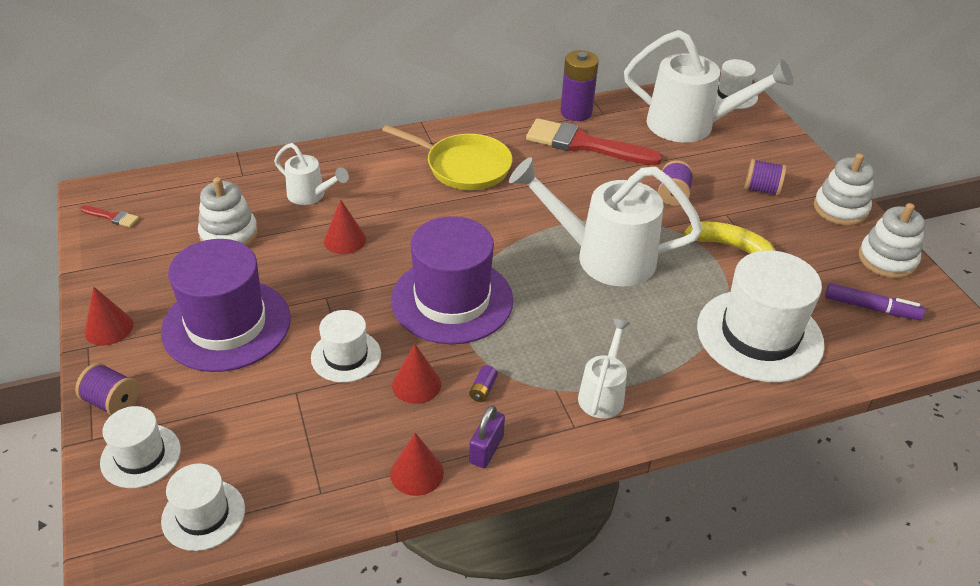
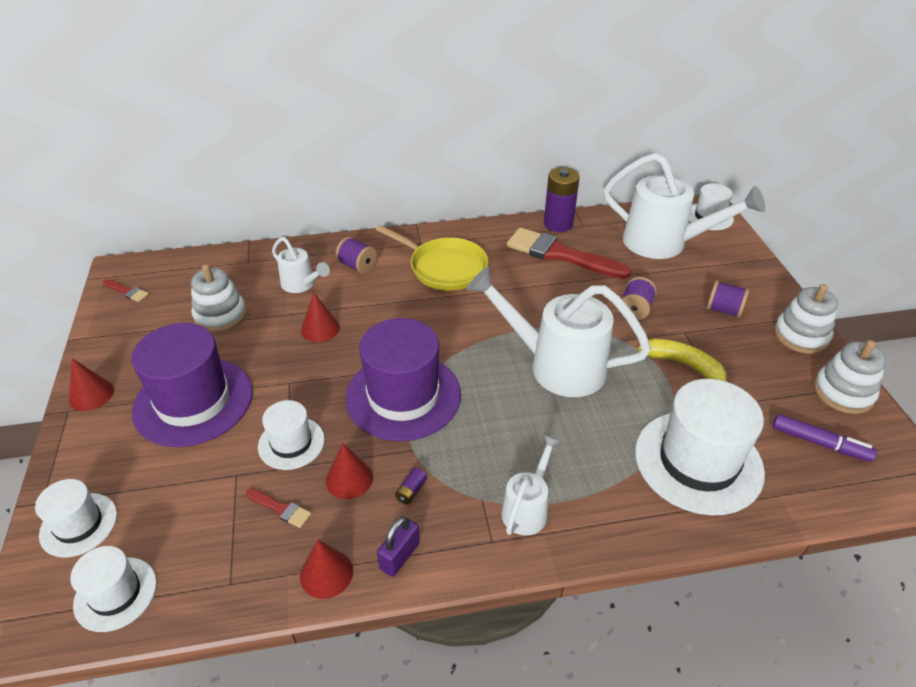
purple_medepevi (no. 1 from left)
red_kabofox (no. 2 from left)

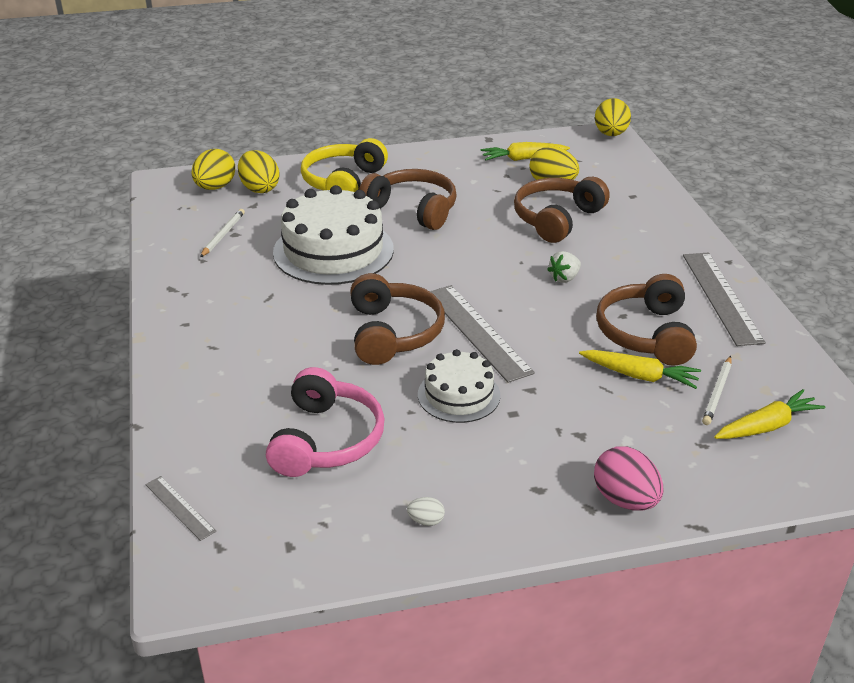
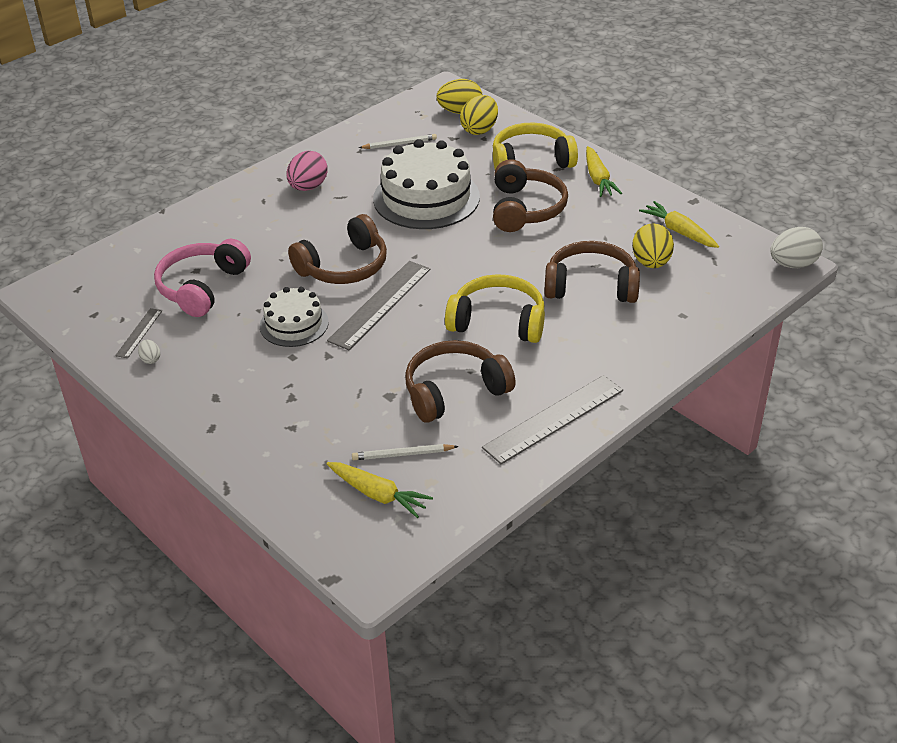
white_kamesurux (no. 2 from left)
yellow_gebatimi (no. 1 from left)
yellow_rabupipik (no. 2 from left)
pink_gebatimi
pink_kamesurux
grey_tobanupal (no. 1 from left)

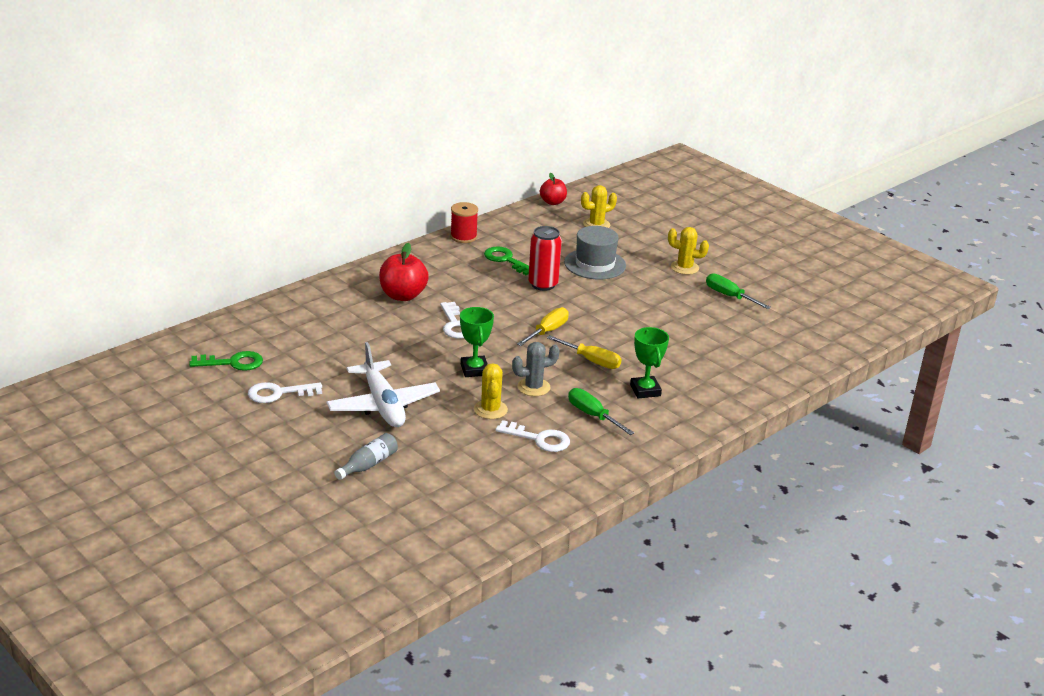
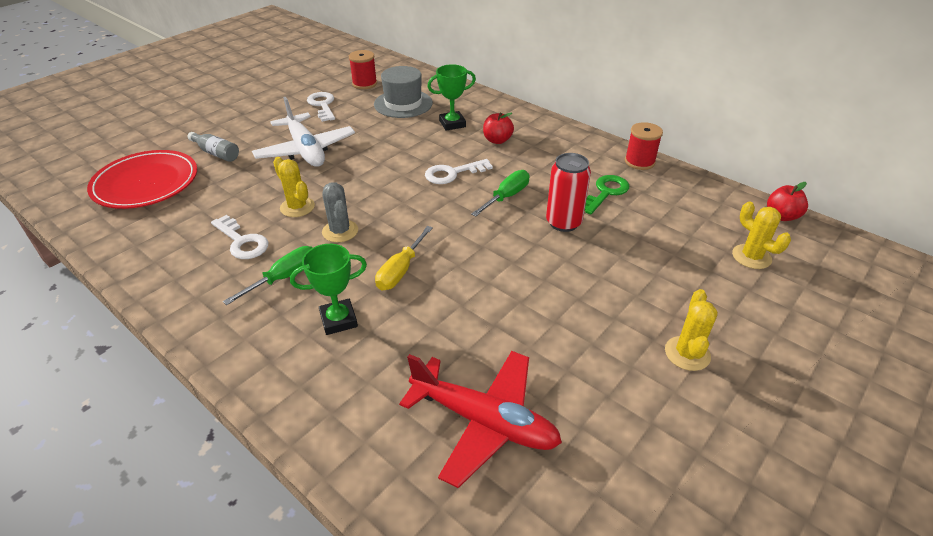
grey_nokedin
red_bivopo (no. 1 from left)
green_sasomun (no. 2 from left)
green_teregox (no. 2 from left)
yellow_sasomun (no. 1 from left in the first image)
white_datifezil
red_medepevi (no. 1 from left)
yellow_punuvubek (no. 1 from left)
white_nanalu (no. 1 from left)
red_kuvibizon
red_datifezil

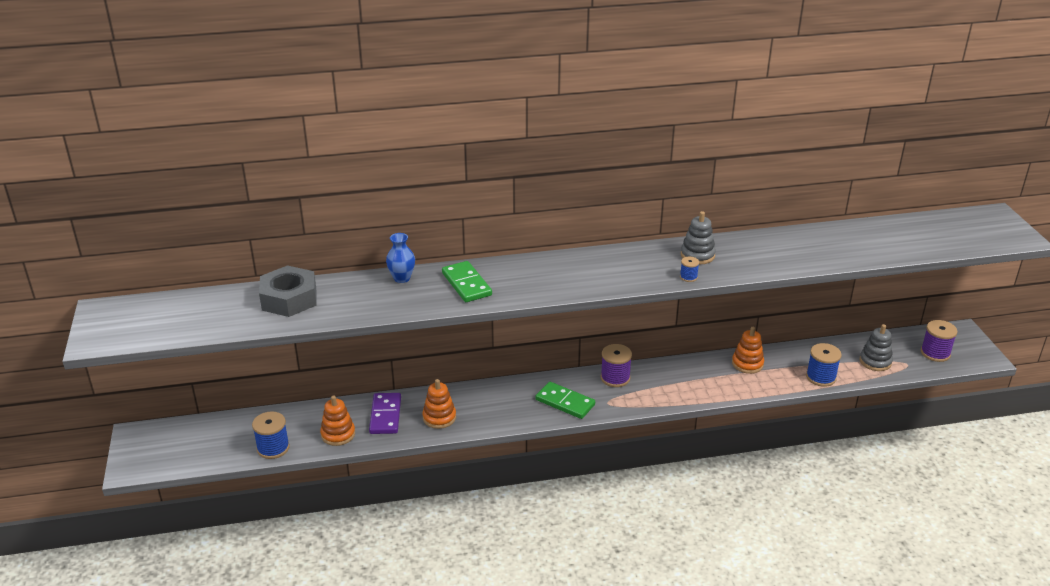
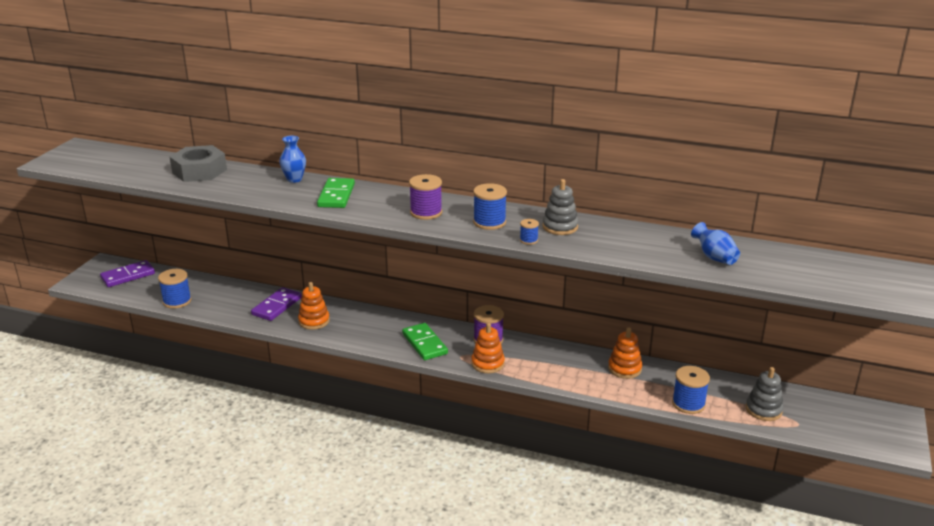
purple_medepevi (no. 1 from left)
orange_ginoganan (no. 2 from left)
blue_medepevi (no. 2 from left)
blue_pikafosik (no. 2 from left)
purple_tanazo (no. 1 from left)

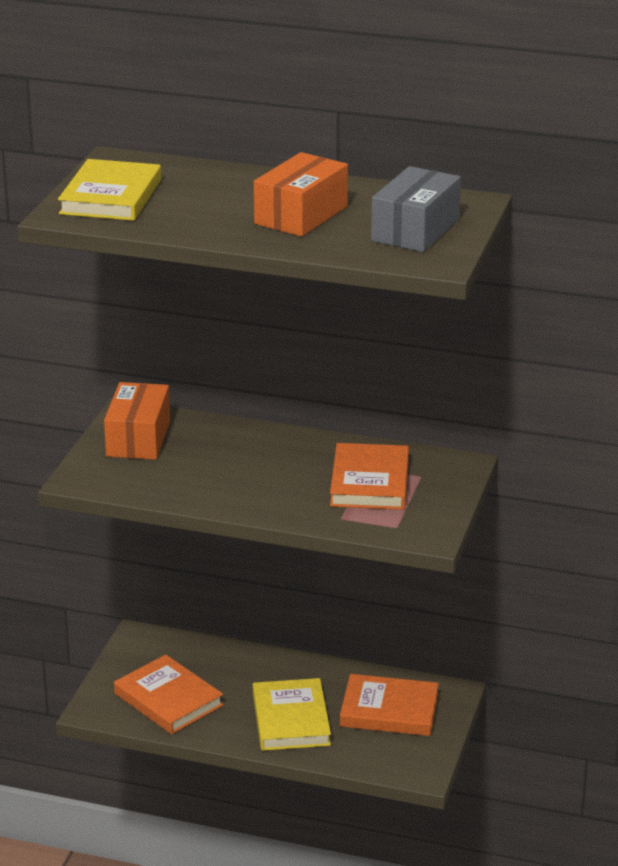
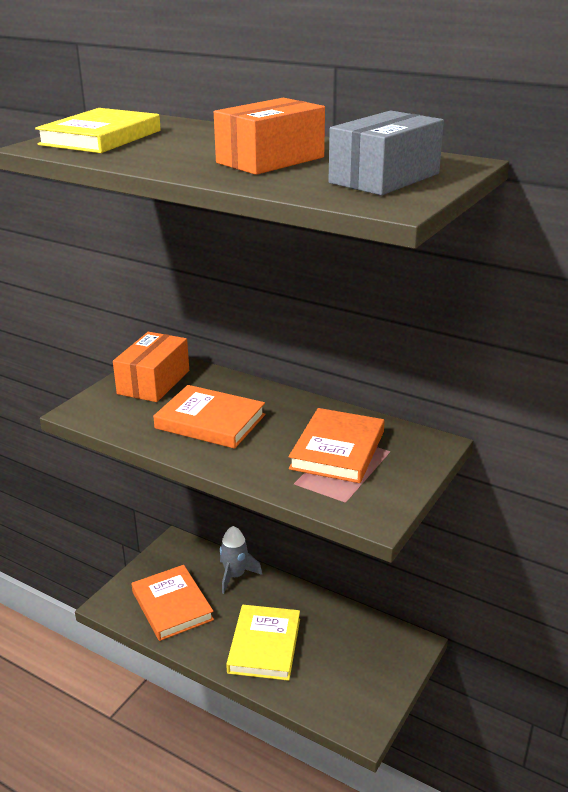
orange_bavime (no. 2 from left)
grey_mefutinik

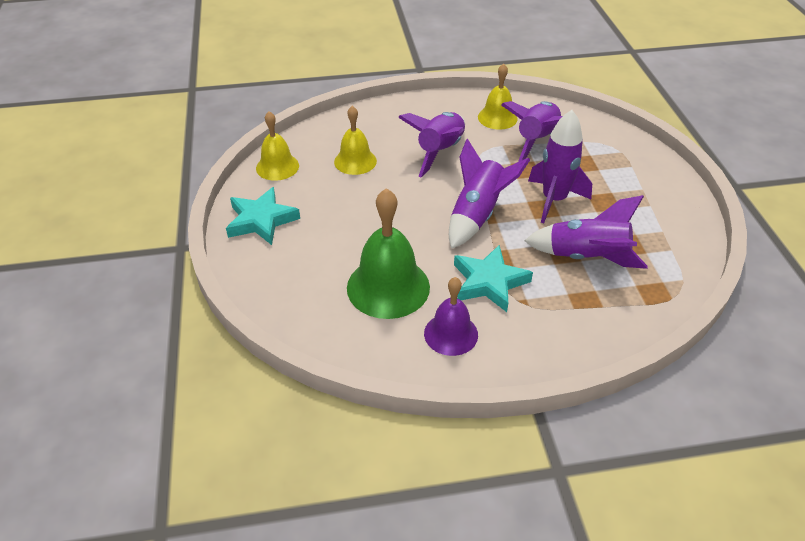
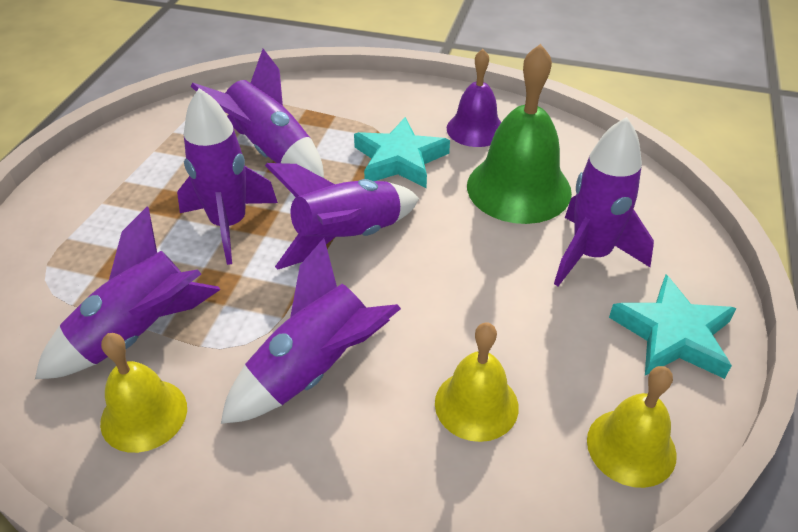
purple_mefutinik (no. 6 from left)

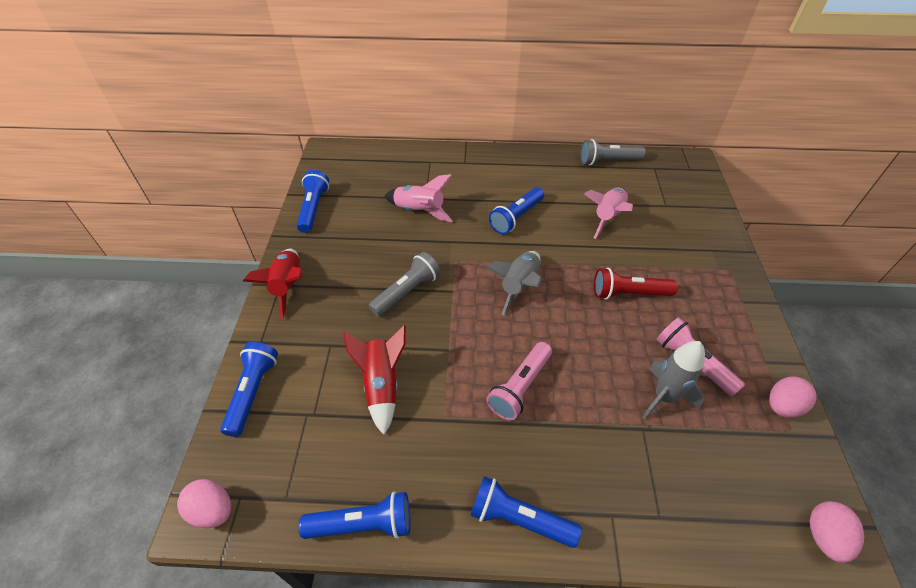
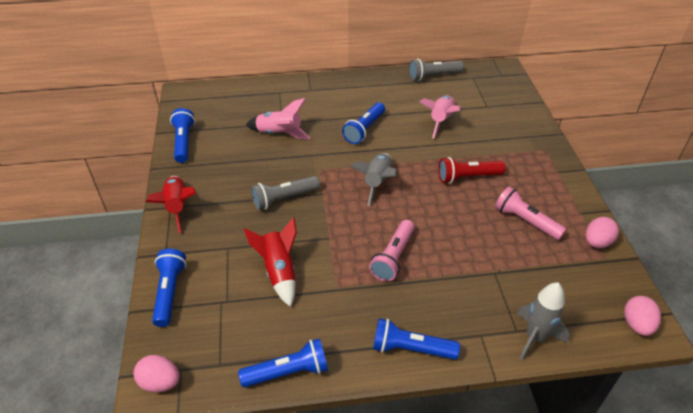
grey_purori (no. 1 from left)
grey_mefutinik (no. 2 from left)

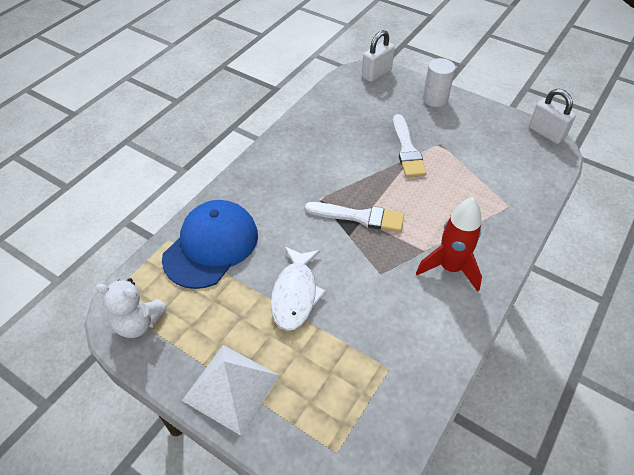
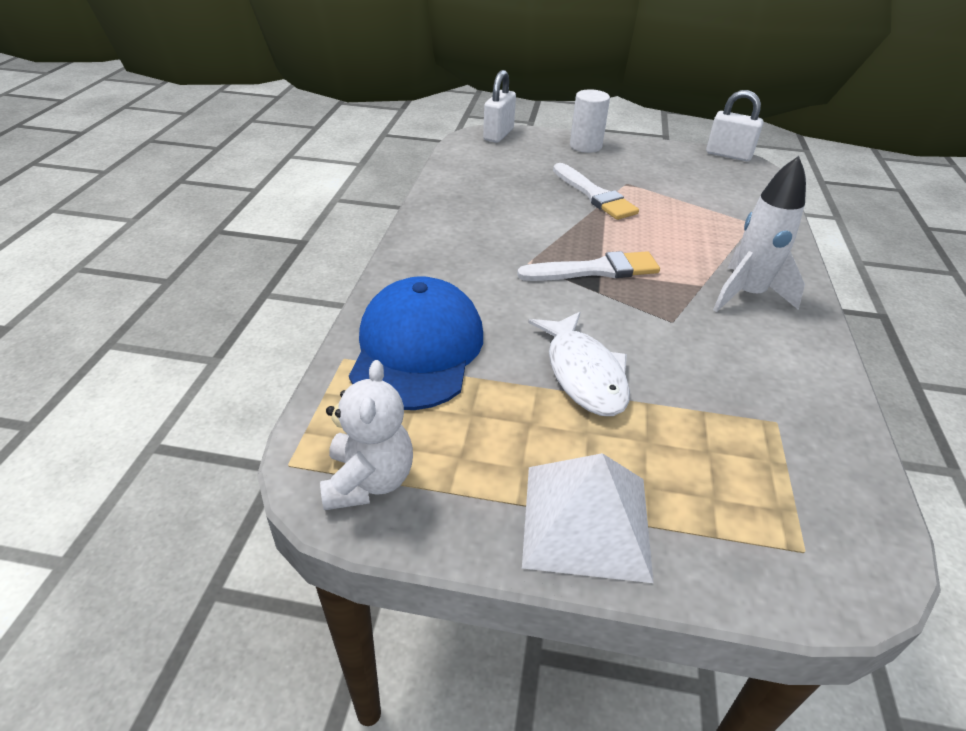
white_mefutinik
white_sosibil

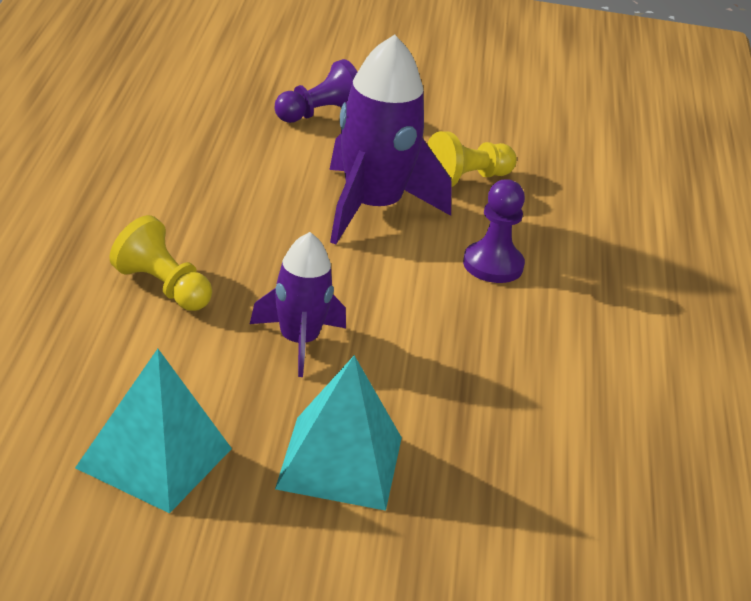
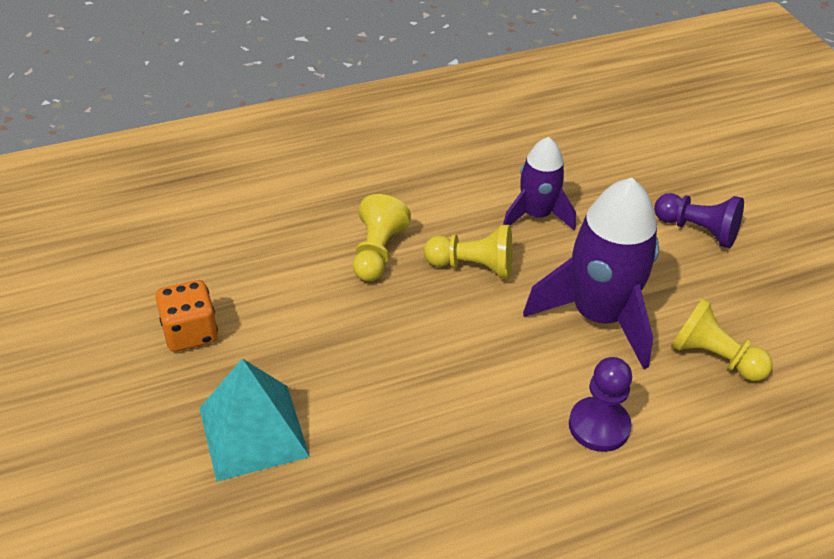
purple_mefutinik (no. 1 from left)
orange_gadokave
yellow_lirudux (no. 2 from left)

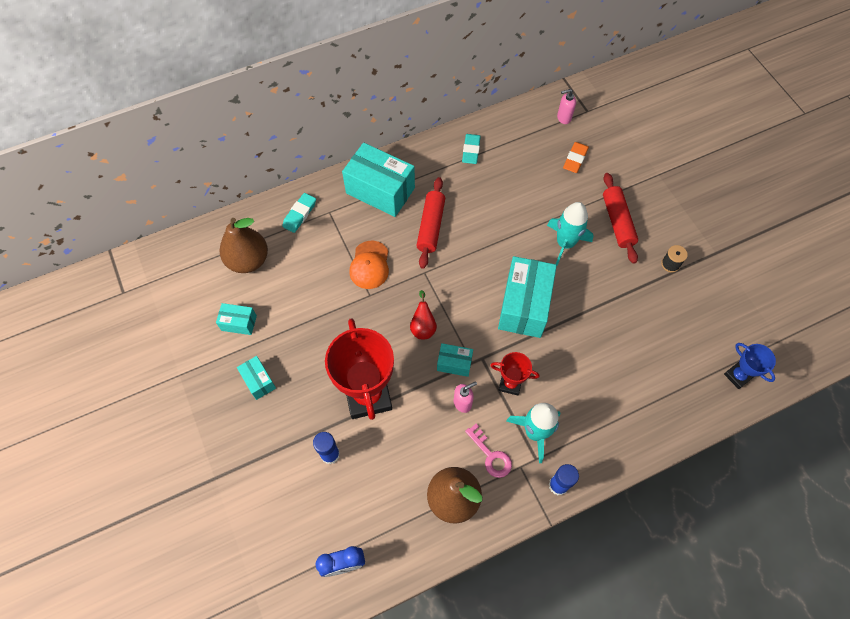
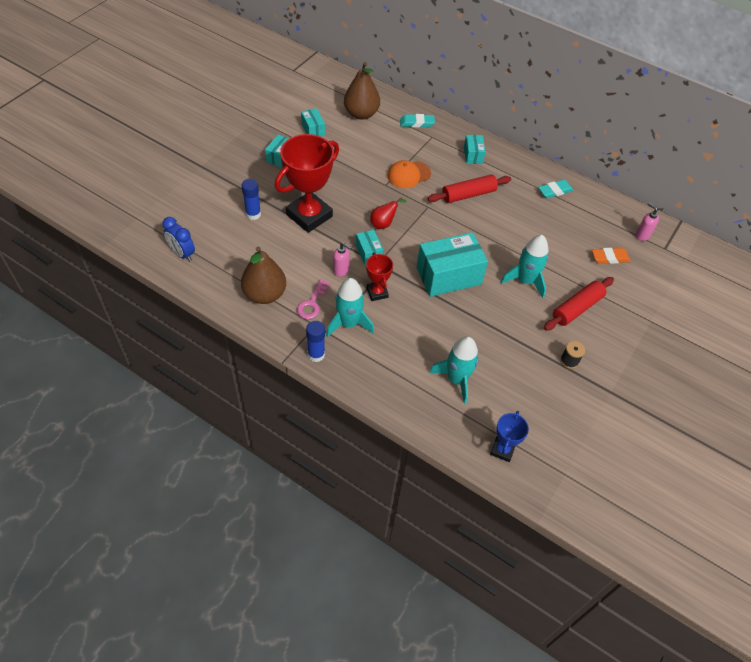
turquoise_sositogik (no. 5 from left)
turquoise_mefutinik (no. 2 from left)

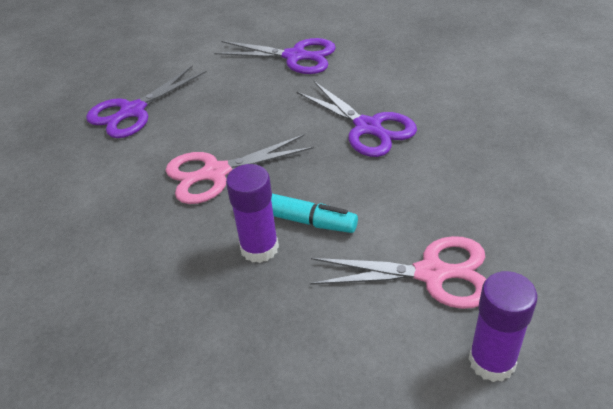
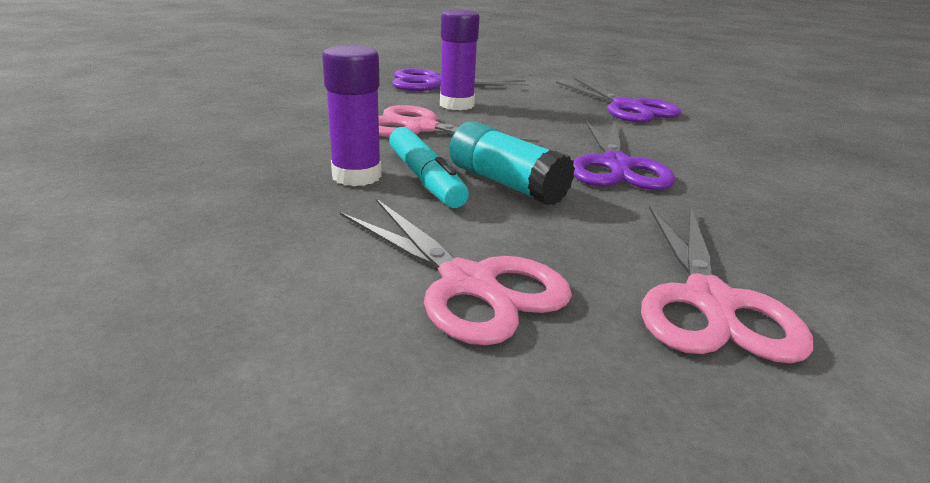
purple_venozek (no. 2 from left)
turquoise_venozek
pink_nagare (no. 3 from left)

